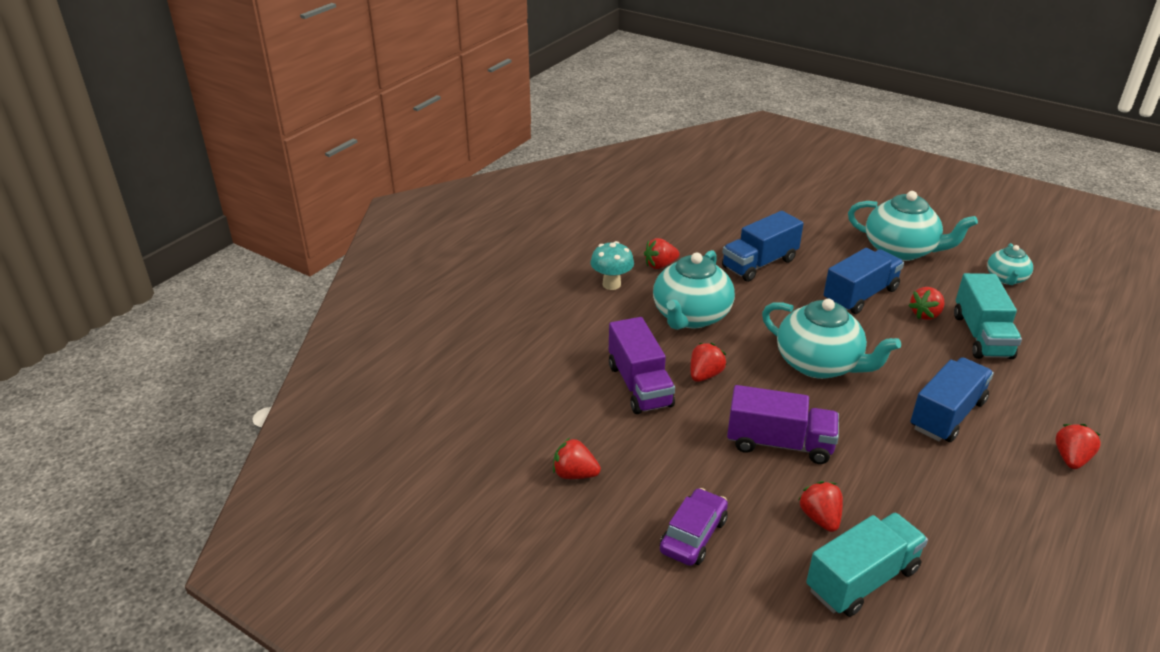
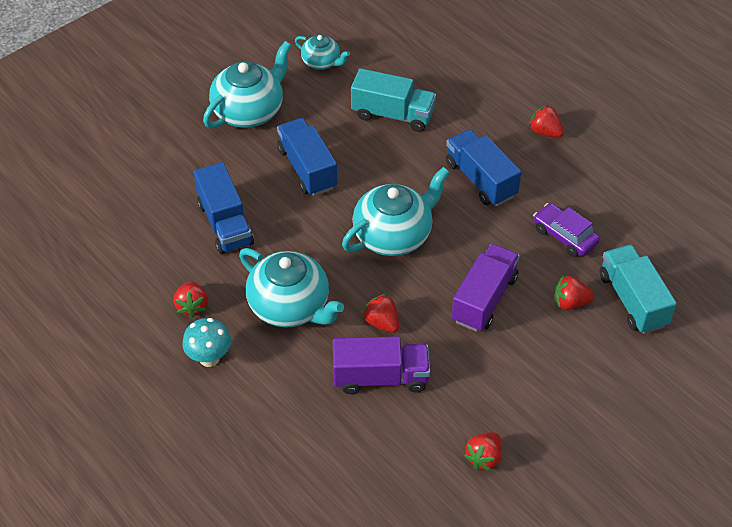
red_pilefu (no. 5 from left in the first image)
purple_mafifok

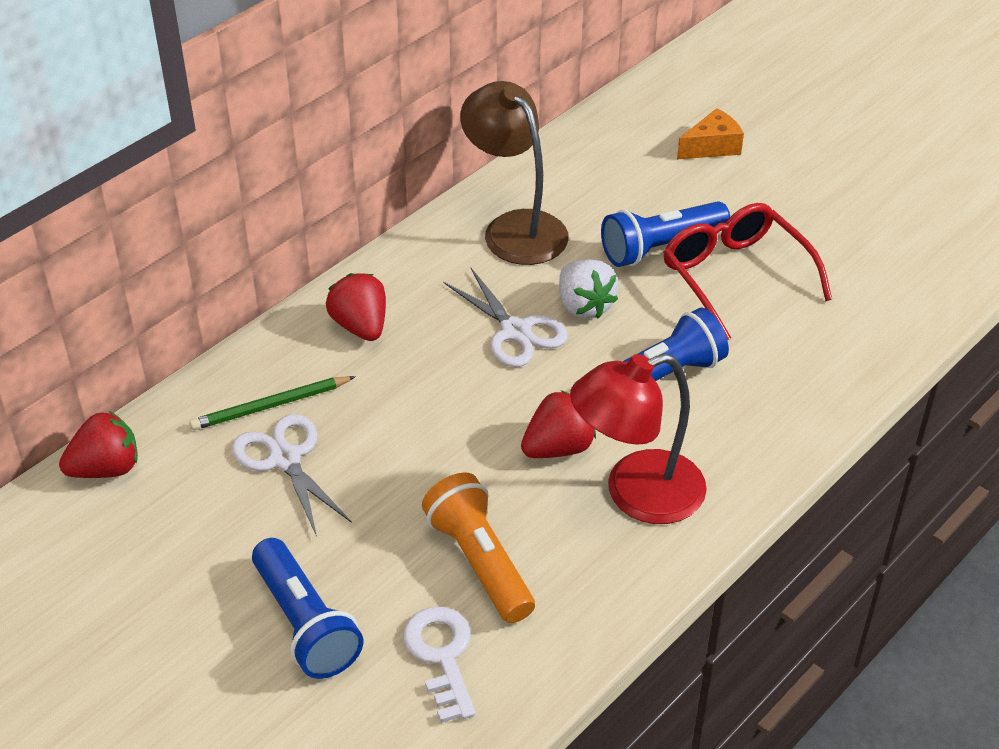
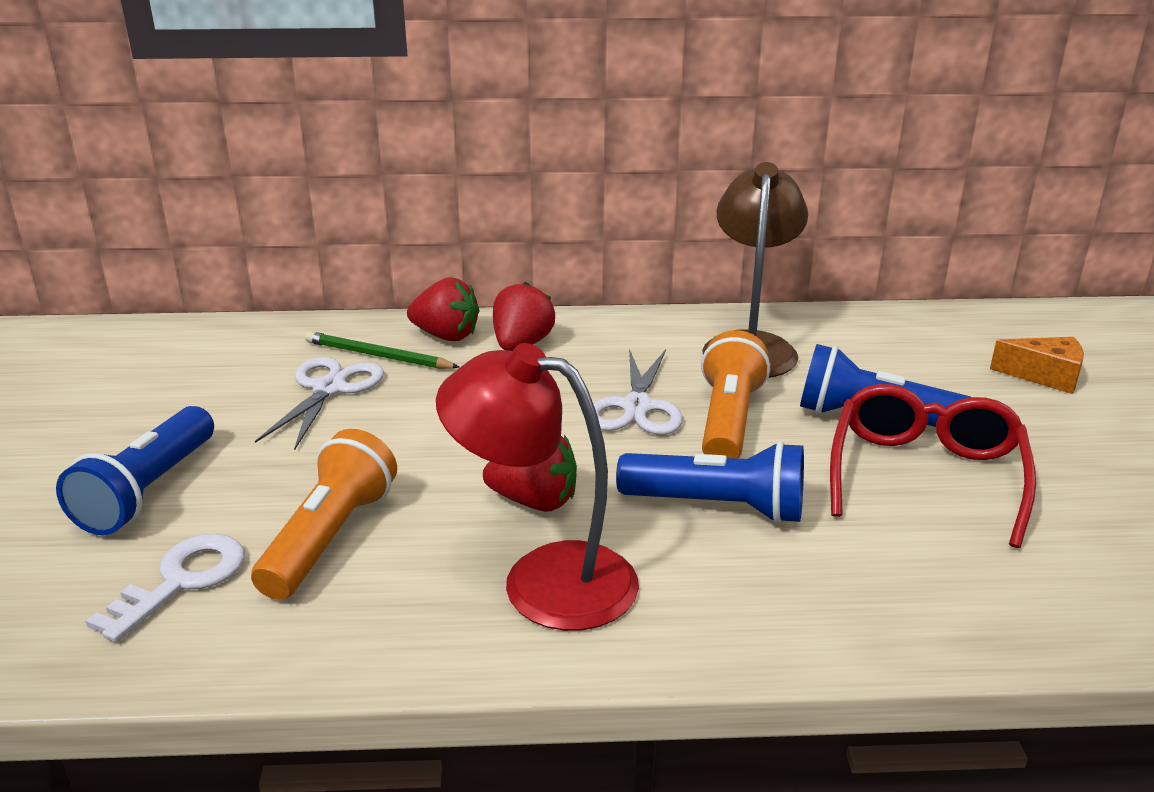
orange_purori (no. 2 from left)
red_pilefu (no. 1 from left)

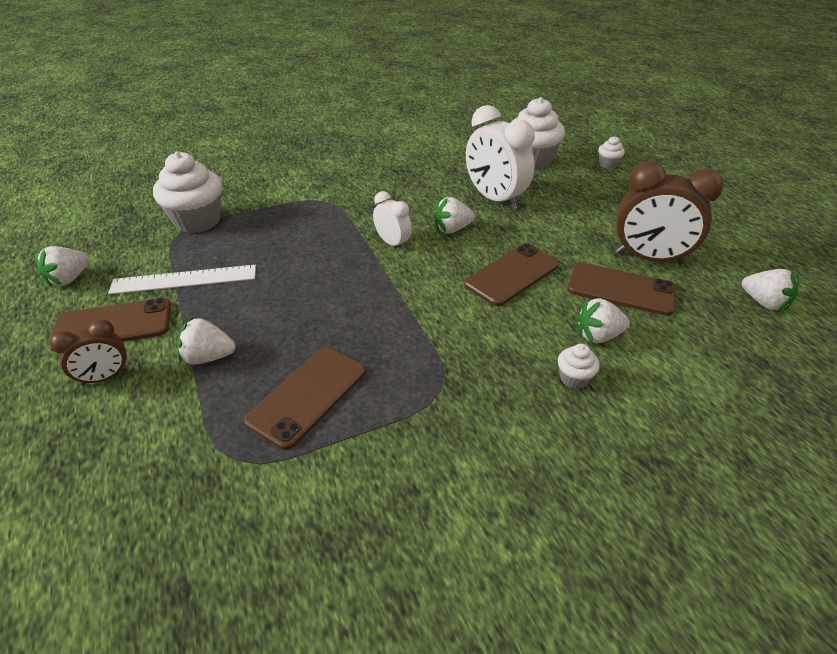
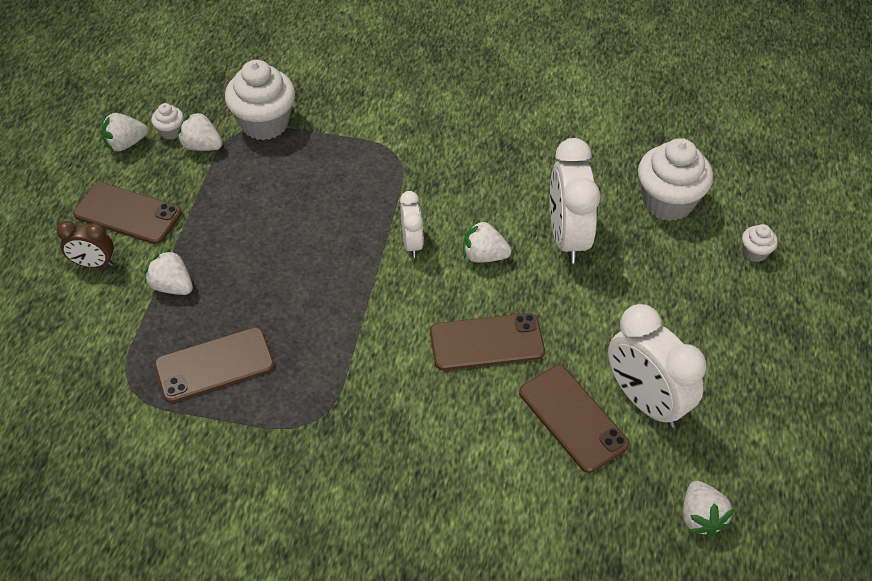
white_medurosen (no. 3 from left)
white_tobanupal
white_pilefu (no. 3 from left)
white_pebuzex (no. 1 from left)

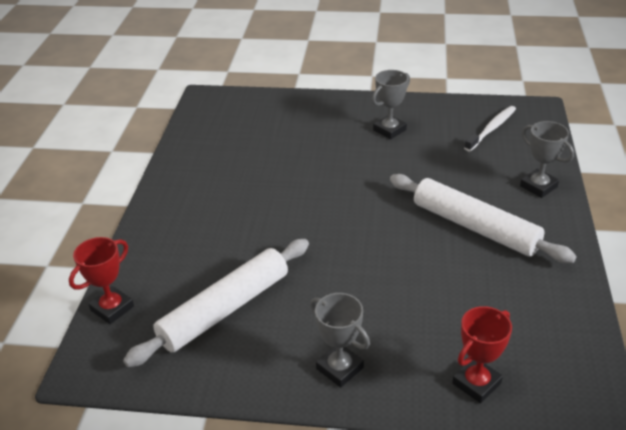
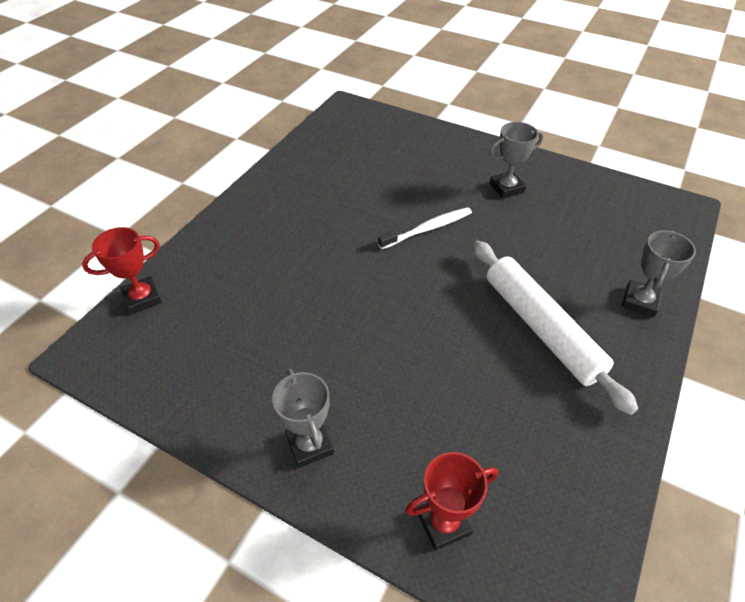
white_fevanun
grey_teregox (no. 3 from left)
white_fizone (no. 1 from left in the first image)

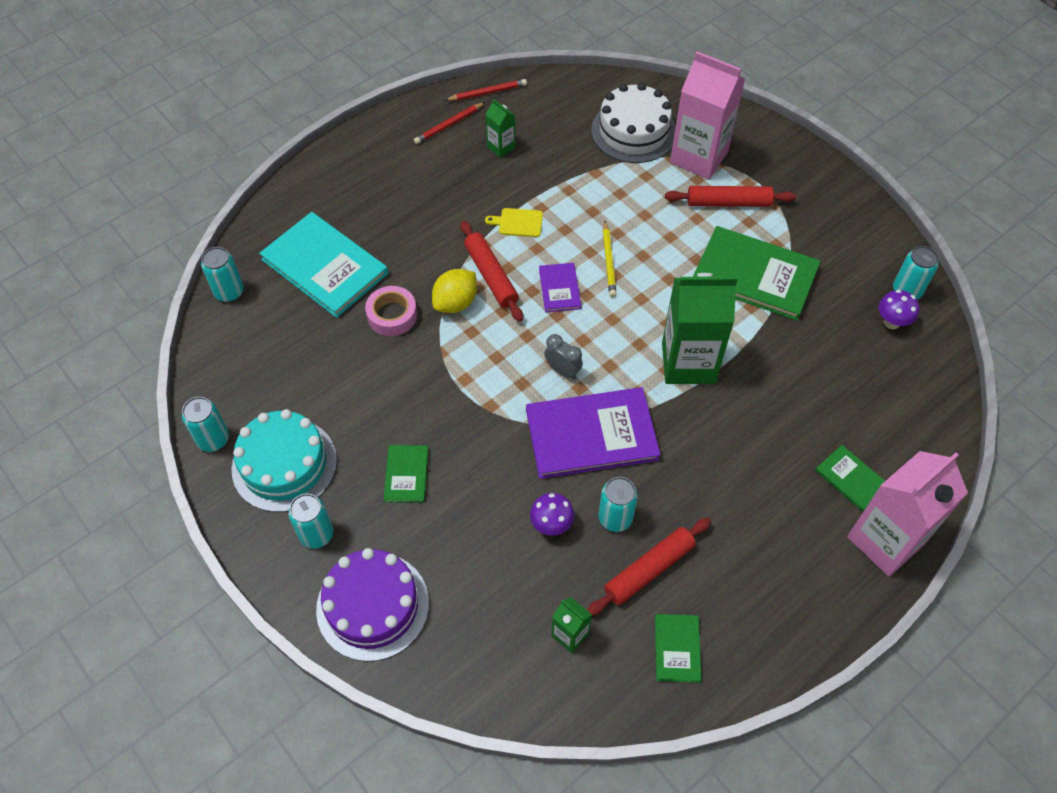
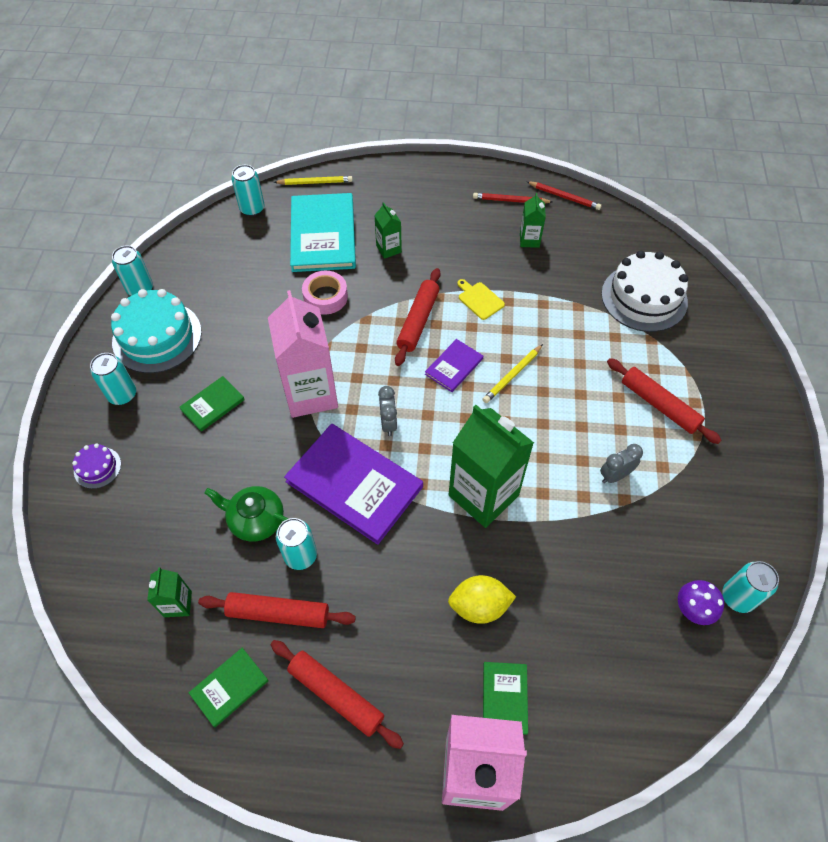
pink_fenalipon (no. 1 from left)
grey_medurosen (no. 2 from left)
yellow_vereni
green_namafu
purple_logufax
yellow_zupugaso (no. 1 from left)
green_fenalipon (no. 2 from left)
red_fizone (no. 2 from left)

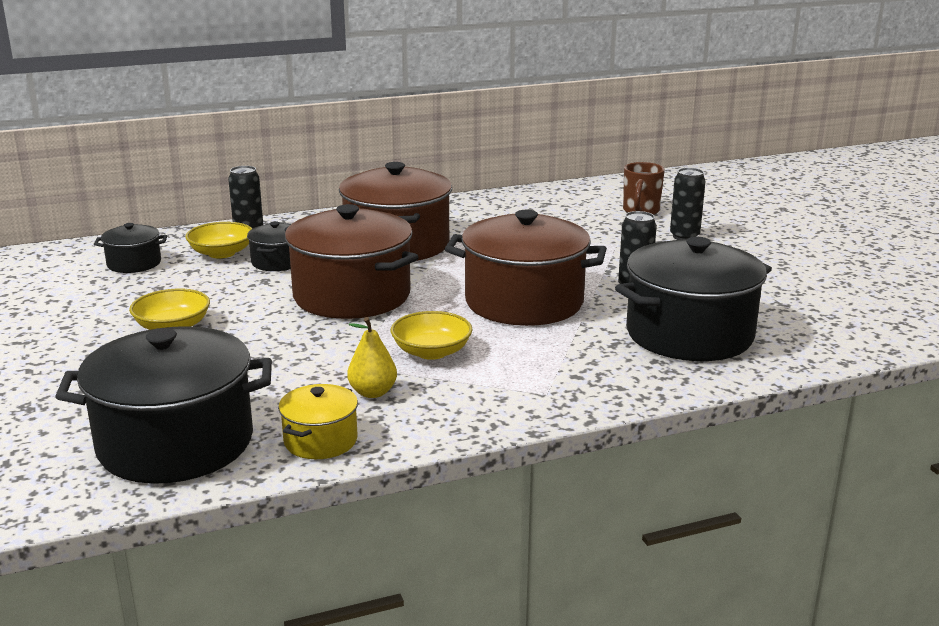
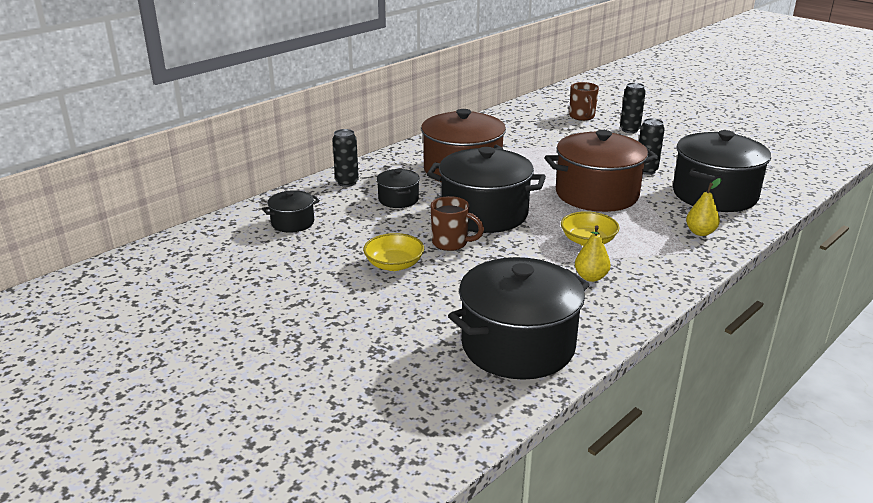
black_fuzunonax (no. 3 from left)
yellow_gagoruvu (no. 2 from left in the first image)
yellow_fuzunonax
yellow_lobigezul (no. 2 from left)
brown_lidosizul (no. 1 from left)

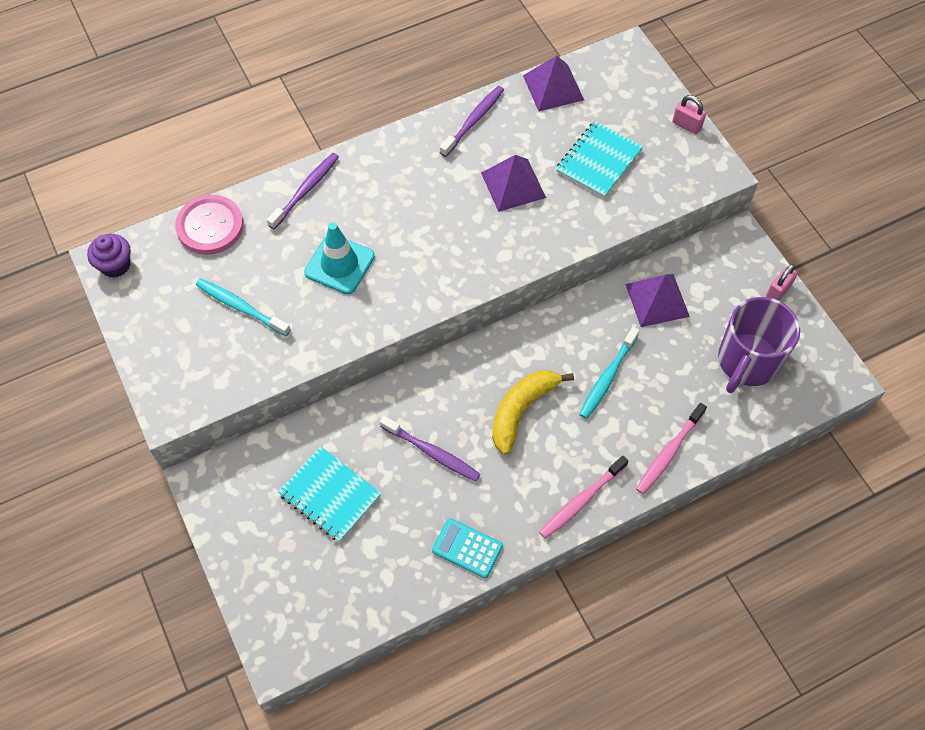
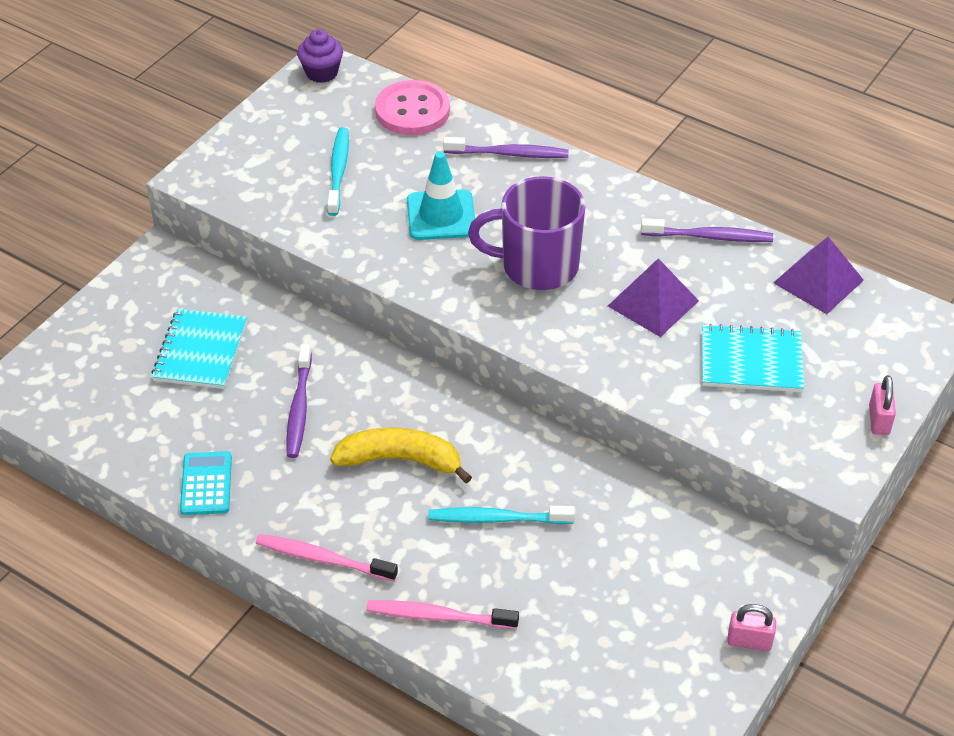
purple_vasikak (no. 3 from left in the first image)
purple_lidosizul

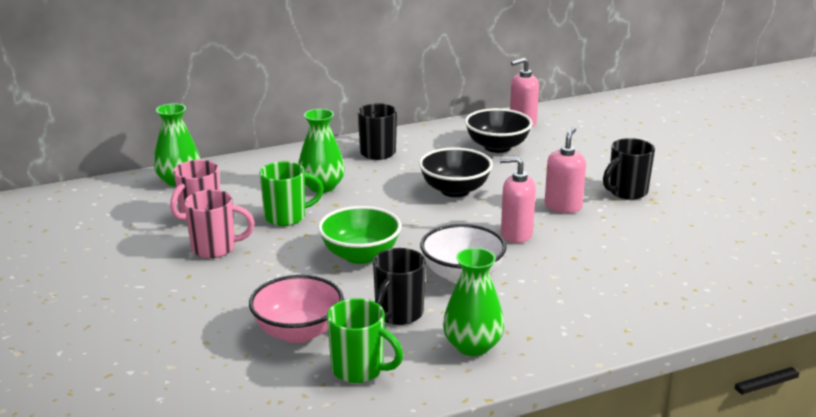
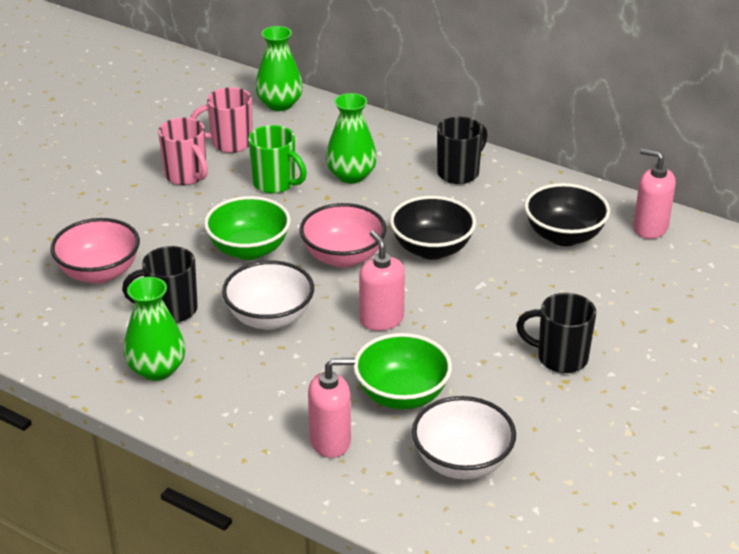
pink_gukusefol (no. 1 from left)
green_lidosizul (no. 2 from left in the first image)
pink_gagoruvu (no. 2 from left)
green_gagoruvu (no. 2 from left)
white_gagoruvu (no. 2 from left)

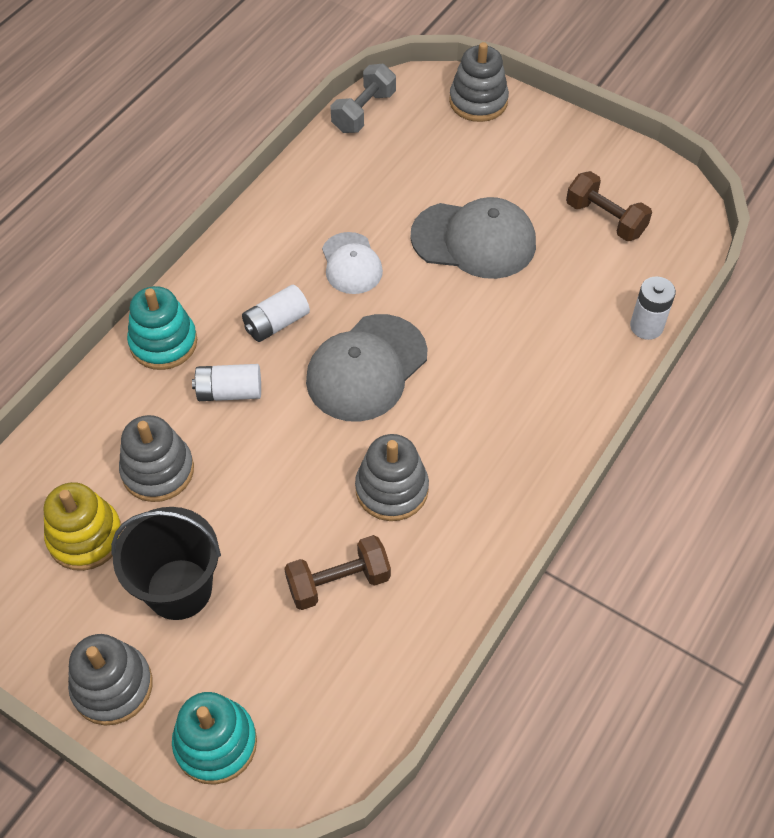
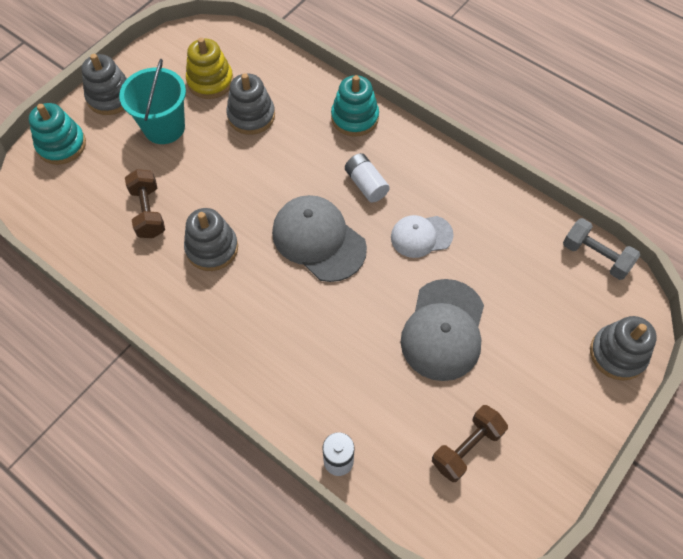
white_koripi (no. 1 from left in the first image)
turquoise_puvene

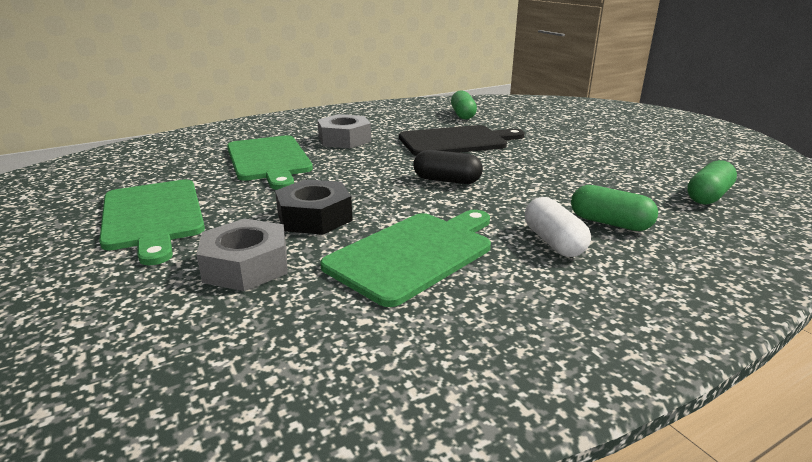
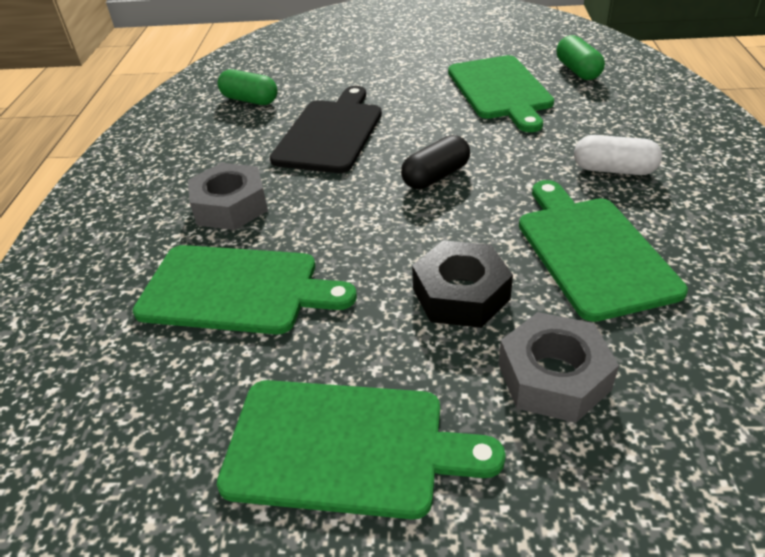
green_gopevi (no. 2 from left in the first image)
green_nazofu (no. 3 from left)

